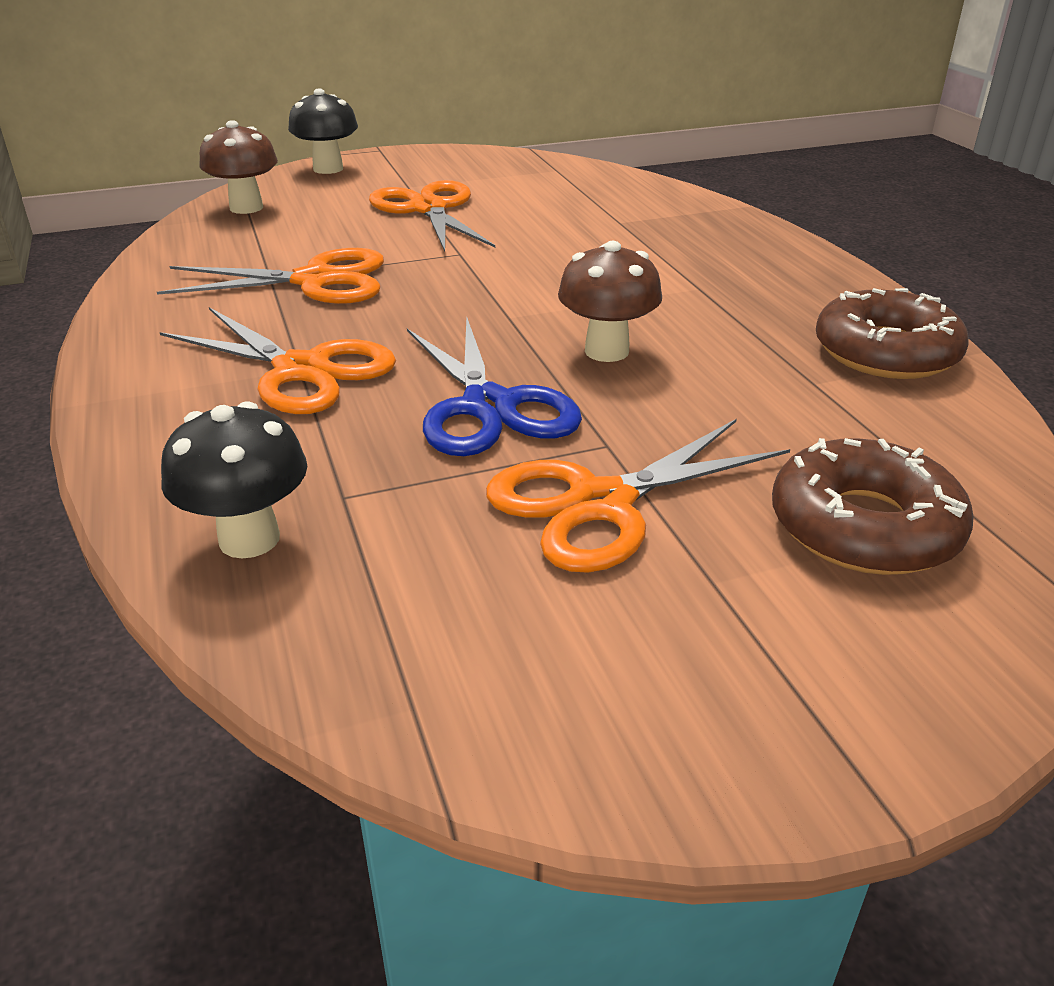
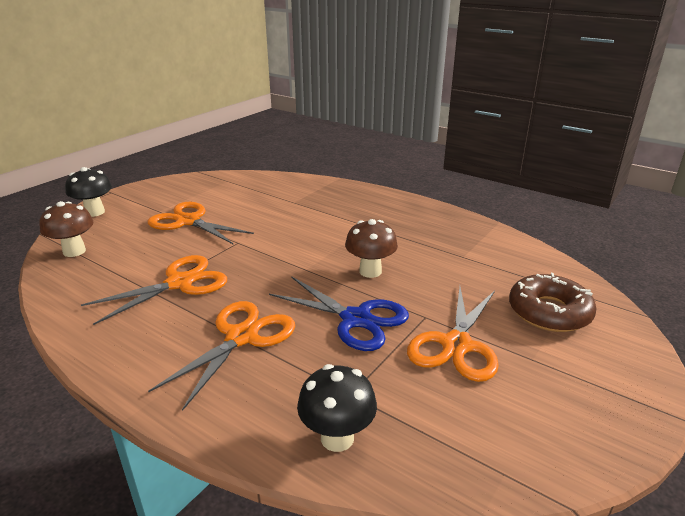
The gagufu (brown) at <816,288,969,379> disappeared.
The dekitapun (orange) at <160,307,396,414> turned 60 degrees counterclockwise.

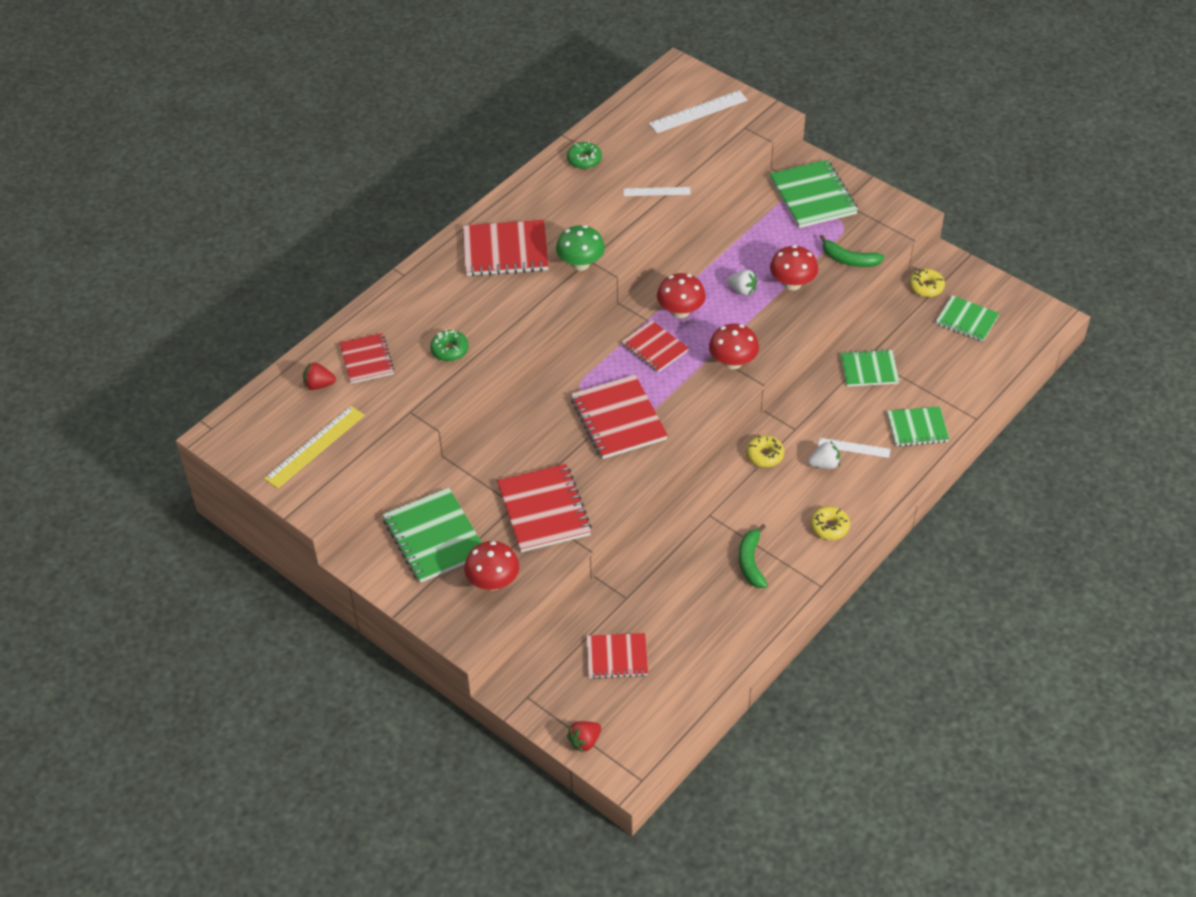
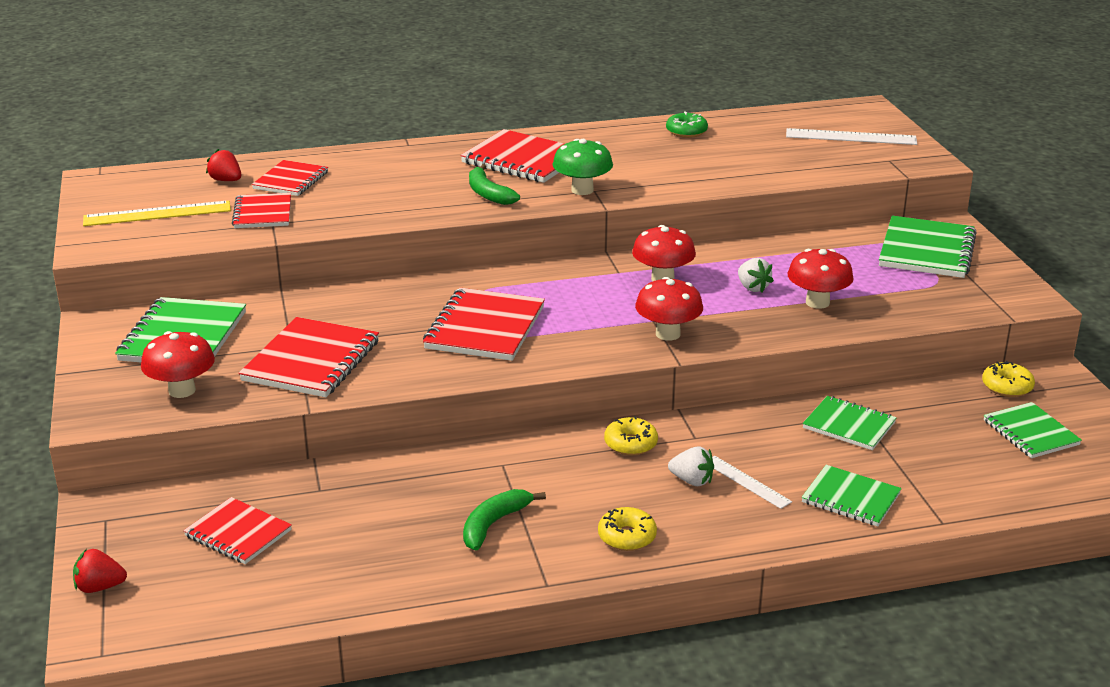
The gagufu (green) at <430,330,469,361> disappeared.
The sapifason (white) at <624,187,691,196> disappeared.
The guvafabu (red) moved from <621,320,689,372> to <232,193,291,228>.
The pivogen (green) moved from <820,235,885,267> to <469,164,520,205>.

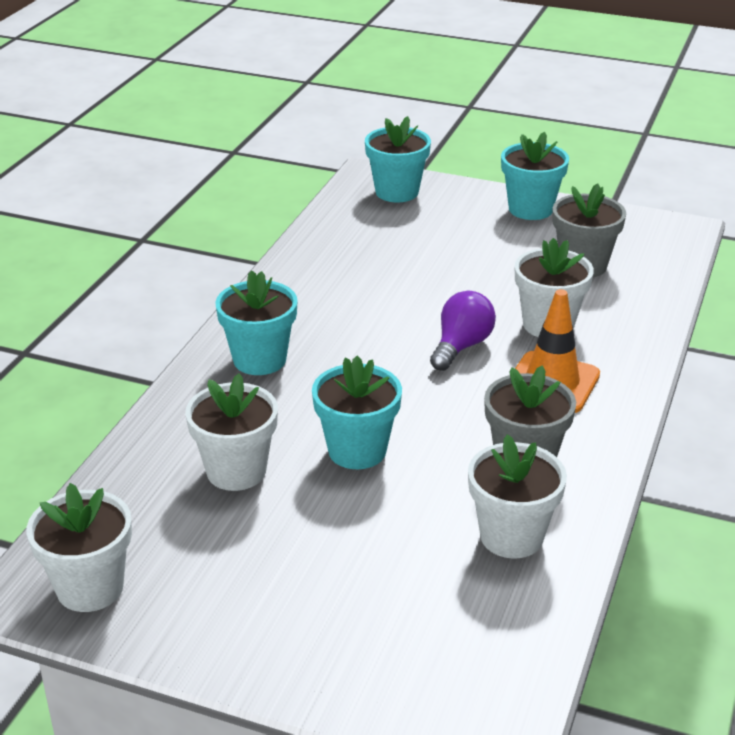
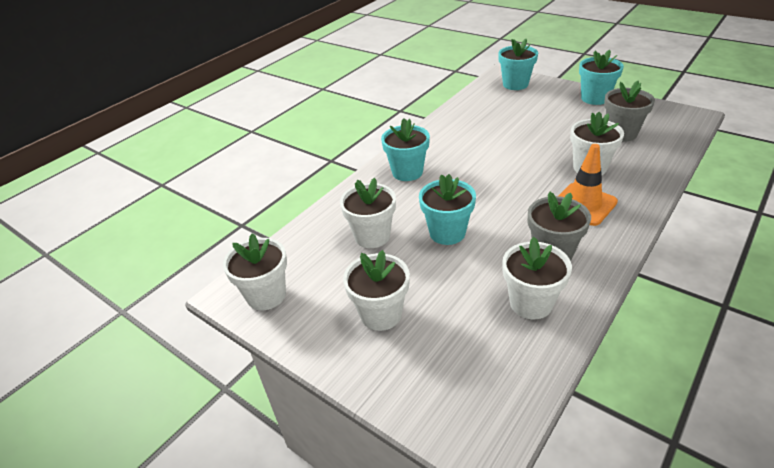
The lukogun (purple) at <430,291,496,371> disappeared.
The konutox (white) at <343,250,410,331> appeared.

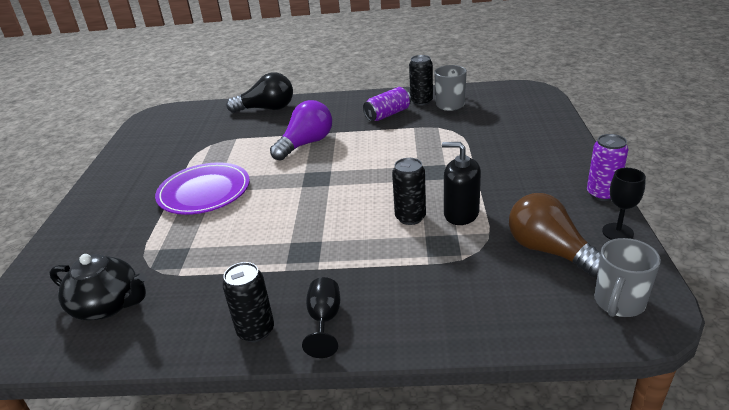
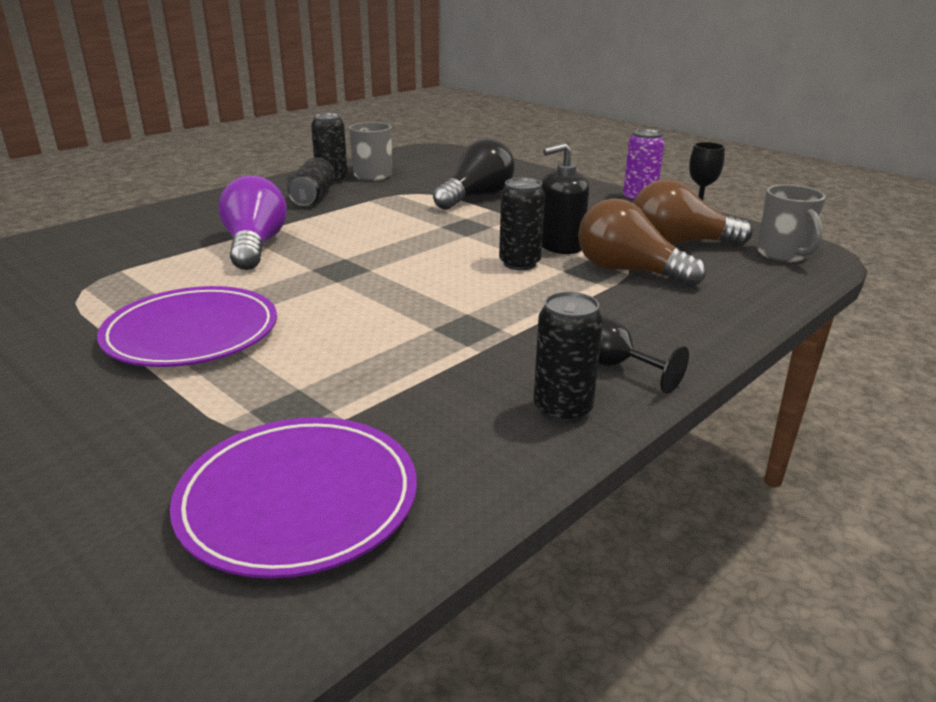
The lukogun (brown) at <578,198,706,287> appeared.
The lukogun (black) moved from <226,72,293,113> to <433,138,515,210>.
The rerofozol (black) at <50,254,147,320> was replaced by the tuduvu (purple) at <170,417,417,579>.
The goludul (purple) at <363,87,411,121> became the goludul (black) at <287,157,335,206>.

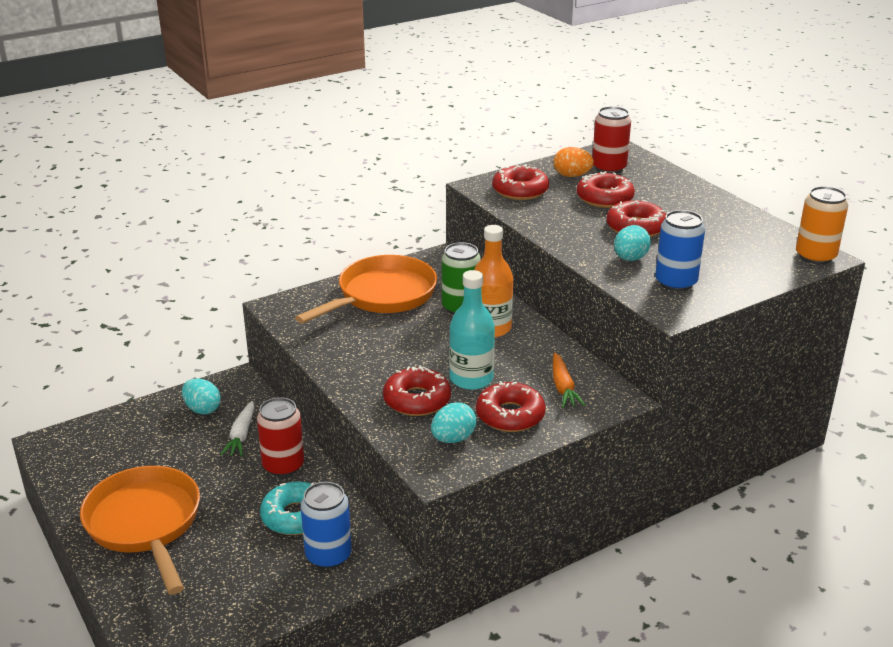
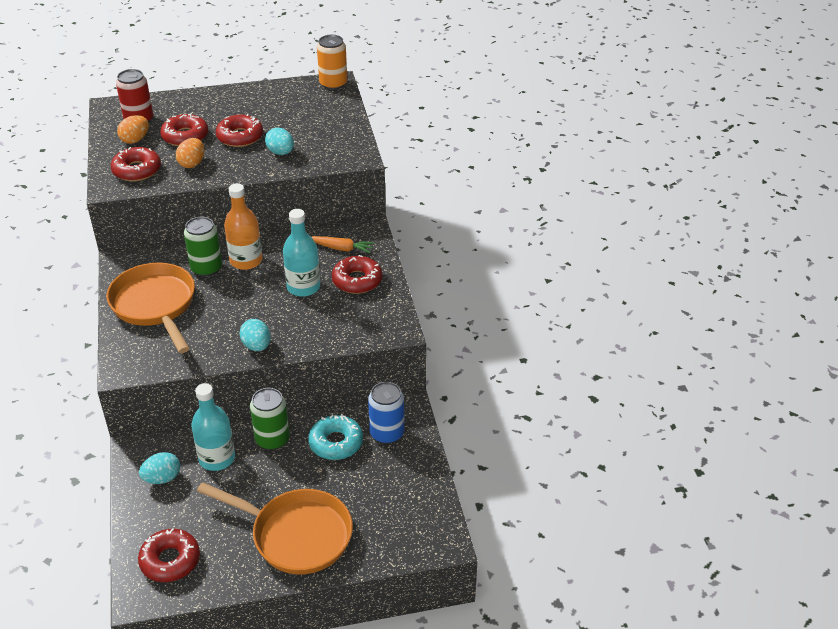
The goludul (blue) at <655,210,705,291> disappeared.
The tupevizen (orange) at <176,138,205,168> appeared.
The gagufu (red) moved from <383,365,451,416> to <138,528,200,582>.
The tupevizen (turquoise) moved from <431,402,477,443> to <240,319,271,351>.
The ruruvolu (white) at <220,401,255,456> was replaced by the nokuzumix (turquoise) at <191,383,235,471>.
The goludul (red) at <257,397,304,477> became the goludul (green) at <250,388,290,450>.
The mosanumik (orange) at <80,466,200,595> turned 150 degrees counterclockwise.

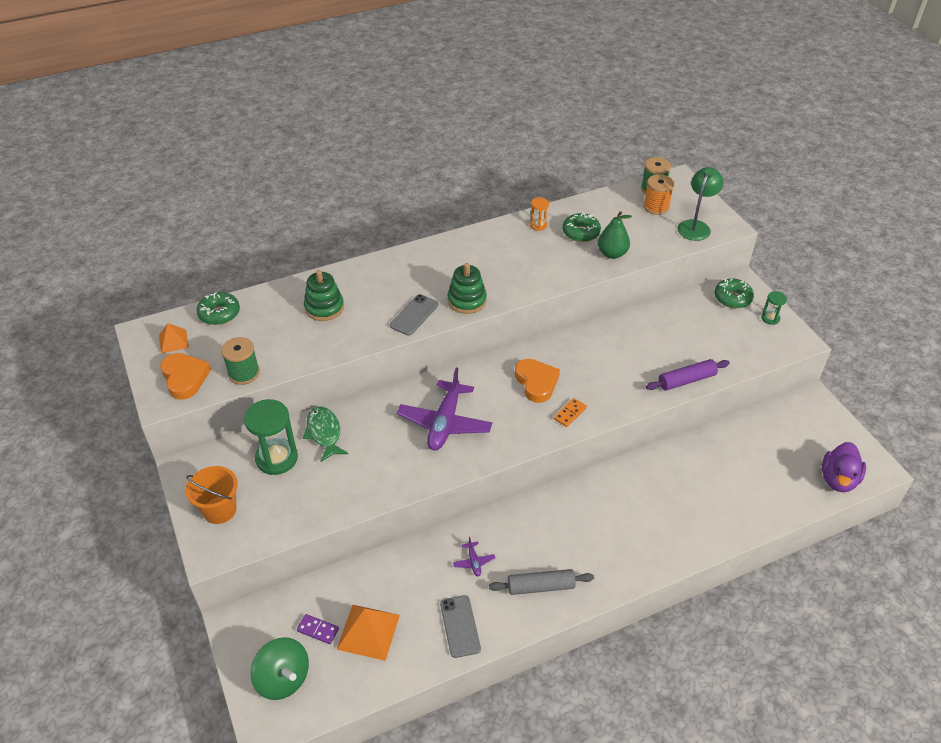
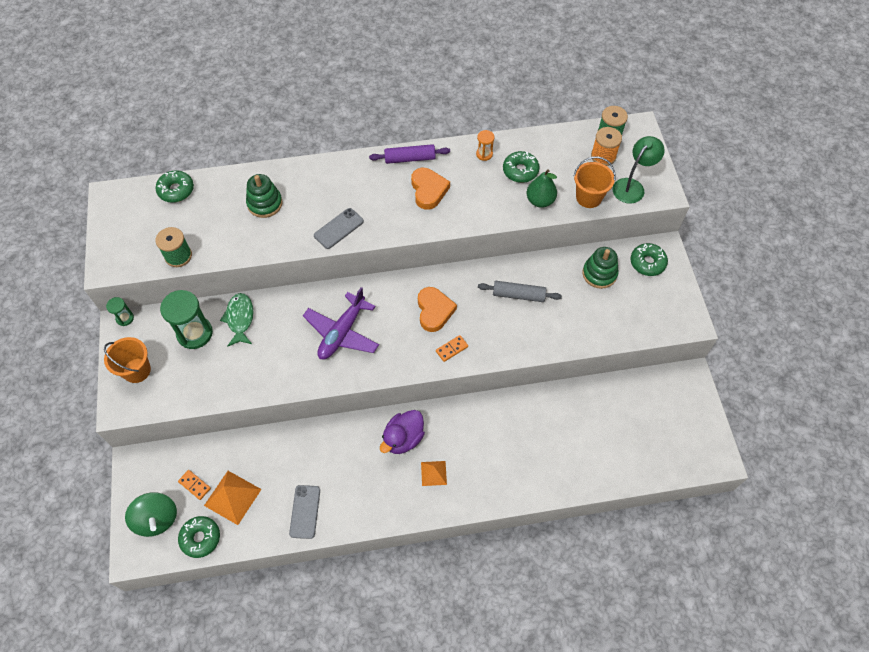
The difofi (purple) at <453,537,496,577> disappeared.
The gagufu (green) at <178,516,220,558> appeared.
The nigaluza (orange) at <574,156,616,208> appeared.
The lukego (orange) moved from <159,323,189,354> to <421,461,447,486>.
The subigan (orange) moved from <160,353,211,400> to <411,168,450,210>.
The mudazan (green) moved from <447,263,487,314> to <582,247,618,289>.
The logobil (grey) moved from <489,569,594,595> to <478,281,562,302>.
The logobil (purple) moved from <646,359,730,391> to <369,144,450,164>.
The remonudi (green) moved from <761,291,787,325> to <106,297,134,326>.
The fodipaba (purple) moved from <822,442,866,492> to <380,410,425,454>.
The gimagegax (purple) at <297,614,339,644> became the gimagegax (orange) at <178,470,211,500>.

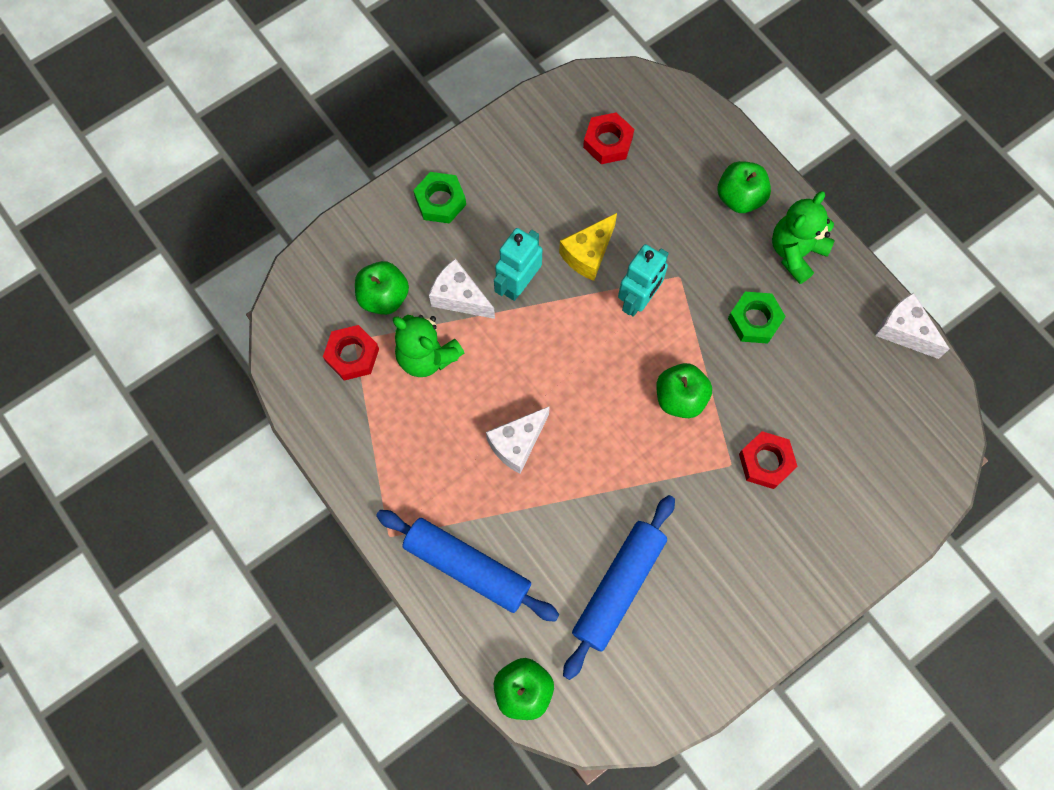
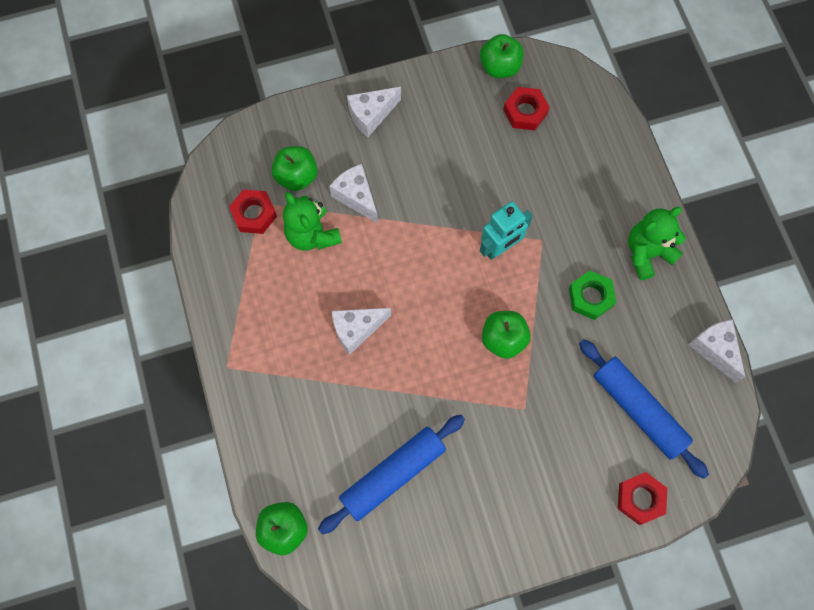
The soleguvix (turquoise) at <494,228,542,301> disappeared.
The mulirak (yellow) at <559,213,617,281> disappeared.
The logobil (blue) moved from <376,510,559,622> to <579,339,709,479>.
The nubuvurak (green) moved from <718,161,771,213> to <480,34,524,78>.
The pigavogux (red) moved from <739,431,798,489> to <618,472,667,525>.
The pigavogux (green) at <413,172,466,224> was replaced by the mulirak (white) at <347,87,401,137>.

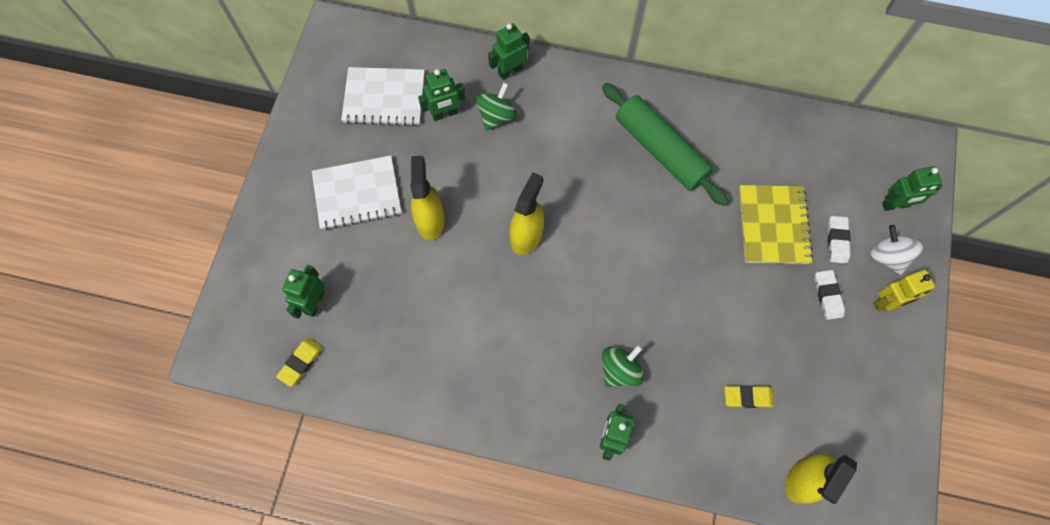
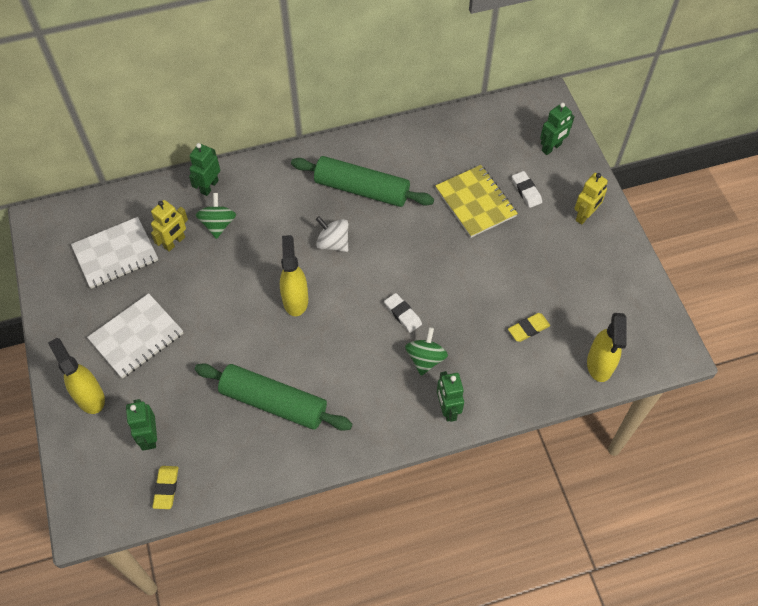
The logobil (green) at <195,364,352,431> appeared.
The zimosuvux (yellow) moved from <410,156,445,241> to <48,338,105,414>.
The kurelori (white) moved from <814,270,845,320> to <384,293,422,333>.
The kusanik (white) moved from <870,225,923,275> to <316,216,349,252>.
The soleguvix (green) at <418,69,466,121> became the soleguvix (yellow) at <151,200,188,252>.

